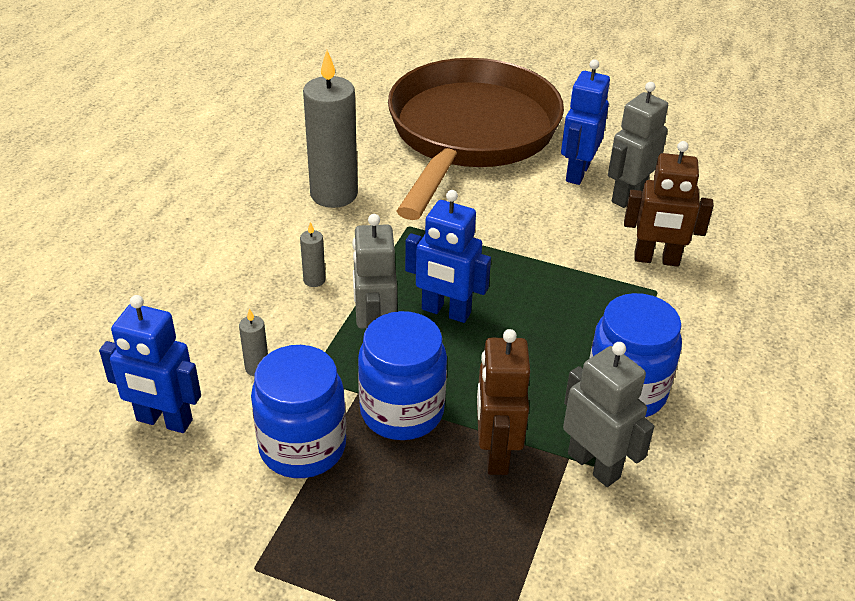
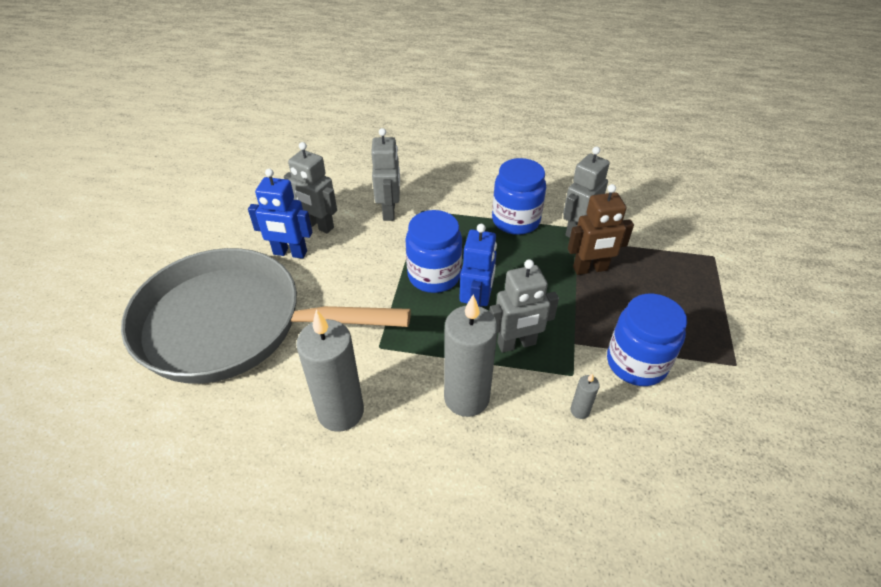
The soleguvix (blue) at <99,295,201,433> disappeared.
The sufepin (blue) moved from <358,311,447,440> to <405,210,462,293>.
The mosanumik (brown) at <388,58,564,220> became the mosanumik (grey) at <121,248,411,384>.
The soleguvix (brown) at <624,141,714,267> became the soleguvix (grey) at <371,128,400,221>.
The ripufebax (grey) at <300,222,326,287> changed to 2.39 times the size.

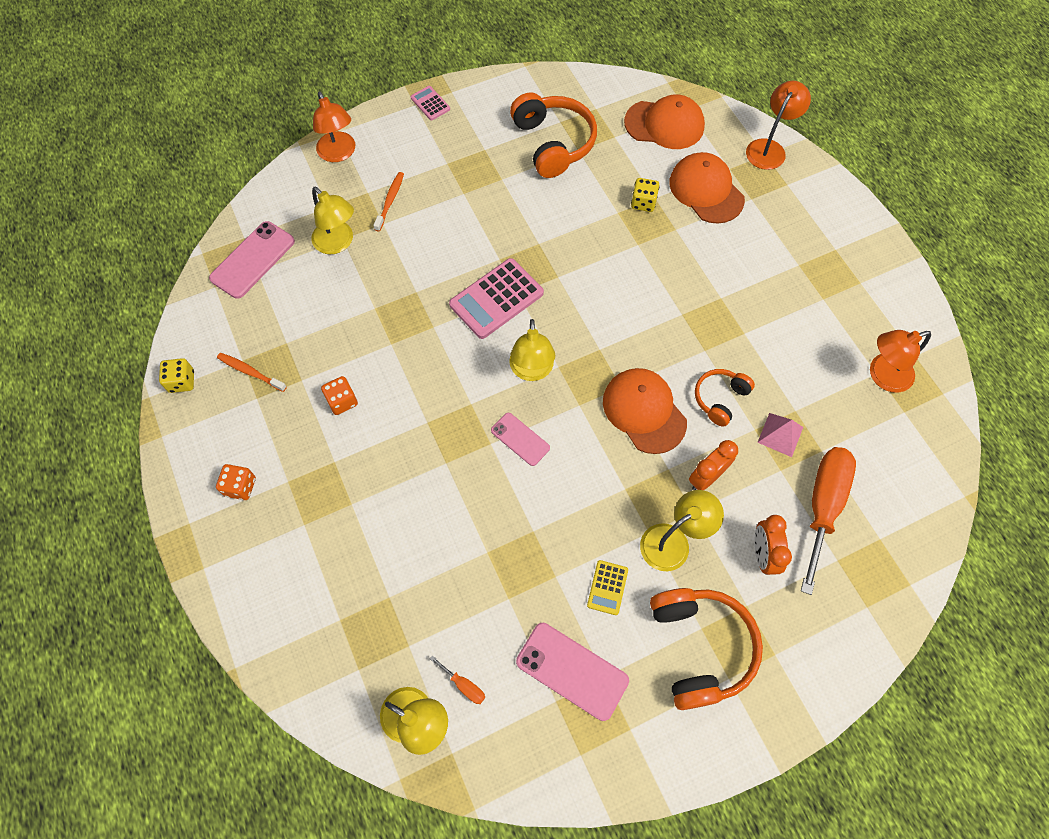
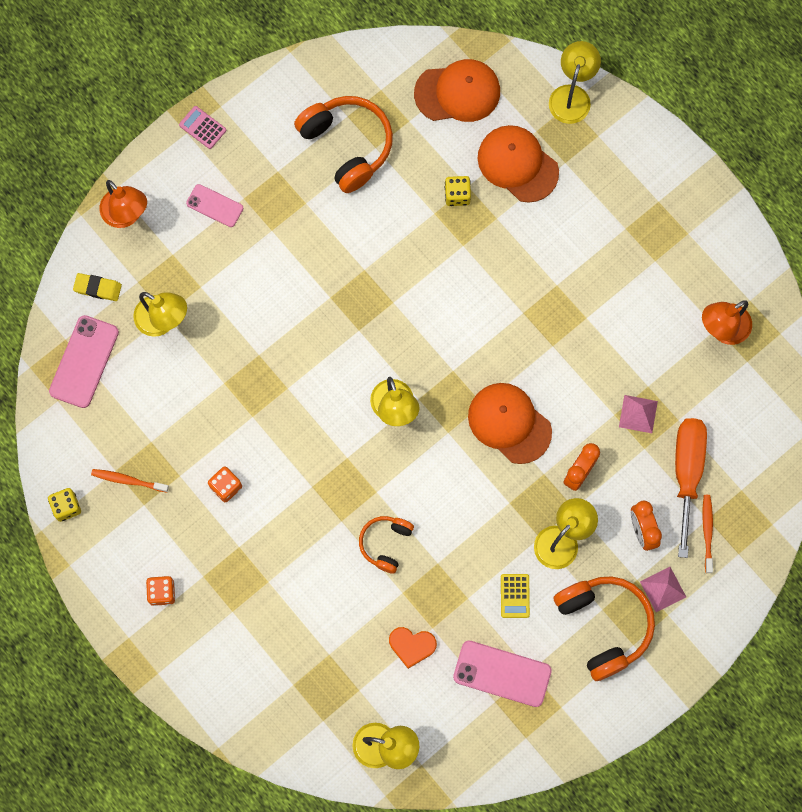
The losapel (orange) at <430,655,485,704> disappeared.
The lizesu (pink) at <449,258,544,339> disappeared.
The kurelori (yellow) at <73,273,122,301> appeared.
The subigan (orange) at <389,627,437,669> appeared.
The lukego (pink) at <640,567,686,612> appeared.
The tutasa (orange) moved from <373,172,404,232> to <703,495,713,573>.
The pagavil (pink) moved from <491,413,550,466> to <186,184,243,227>.
The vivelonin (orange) moved from <695,369,755,427> to <359,516,414,574>.
The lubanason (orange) at <746,81,811,170> became the lubanason (yellow) at <549,41,601,124>.

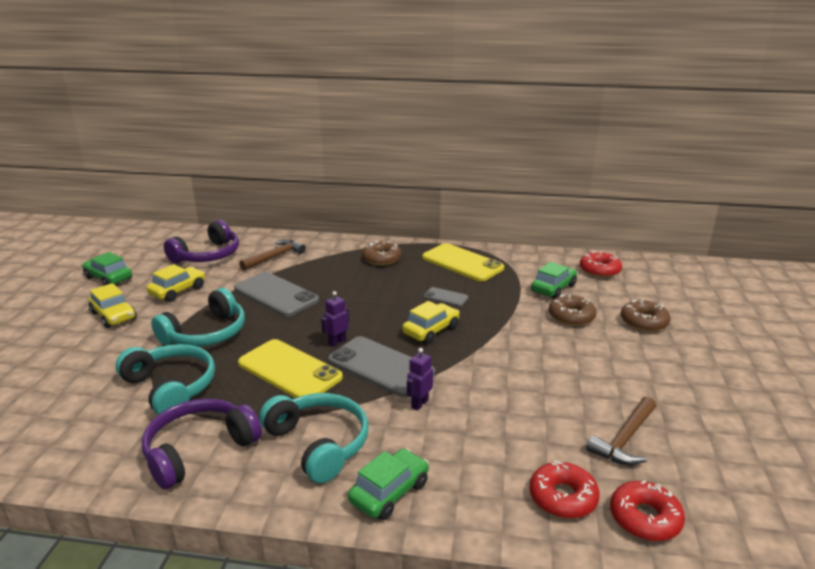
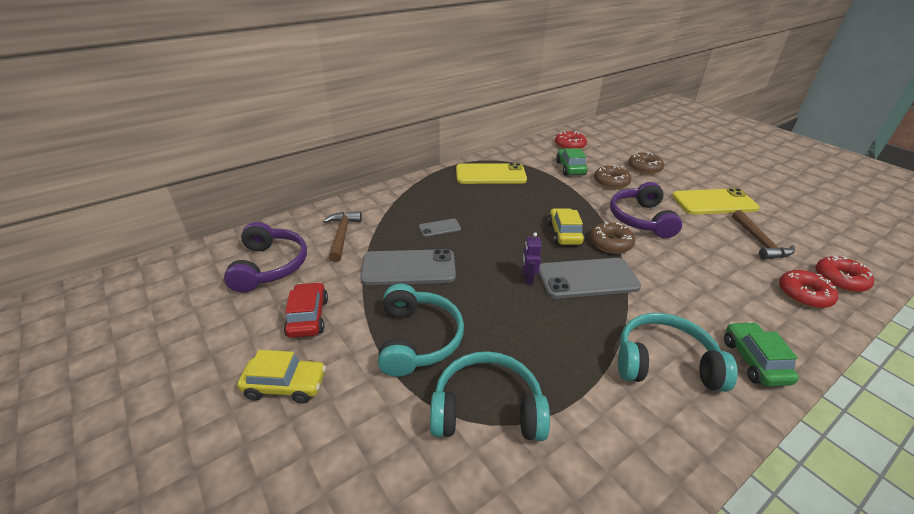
The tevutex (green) at <82,252,132,286> disappeared.
The soleguvix (purple) at <407,348,433,410> disappeared.
The vivelonin (purple) moved from <142,398,262,489> to <610,182,682,238>.
The pagavil (yellow) moved from <238,339,343,398> to <672,188,760,214>.
The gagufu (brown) moved from <362,241,402,266> to <590,221,635,253>.
The pagavil (grey) moved from <424,287,469,306> to <419,219,461,237>.
The tevutex (yellow) at <146,264,205,302> became the tevutex (red) at <284,282,328,338>.

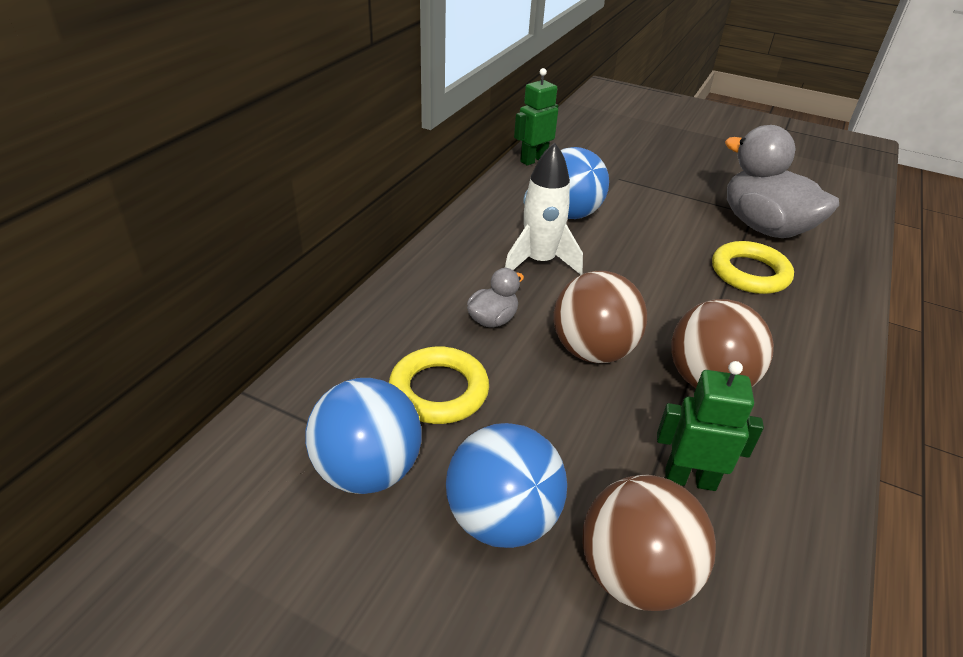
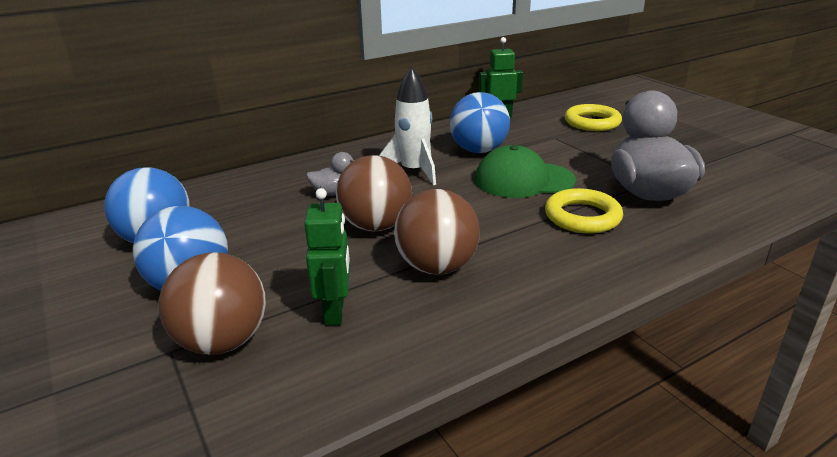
The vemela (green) at <475,145,576,198> appeared.
The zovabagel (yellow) moved from <389,346,489,424> to <565,104,622,131>.
The soleguvix (green) at <657,361,764,491> turned 45 degrees clockwise.

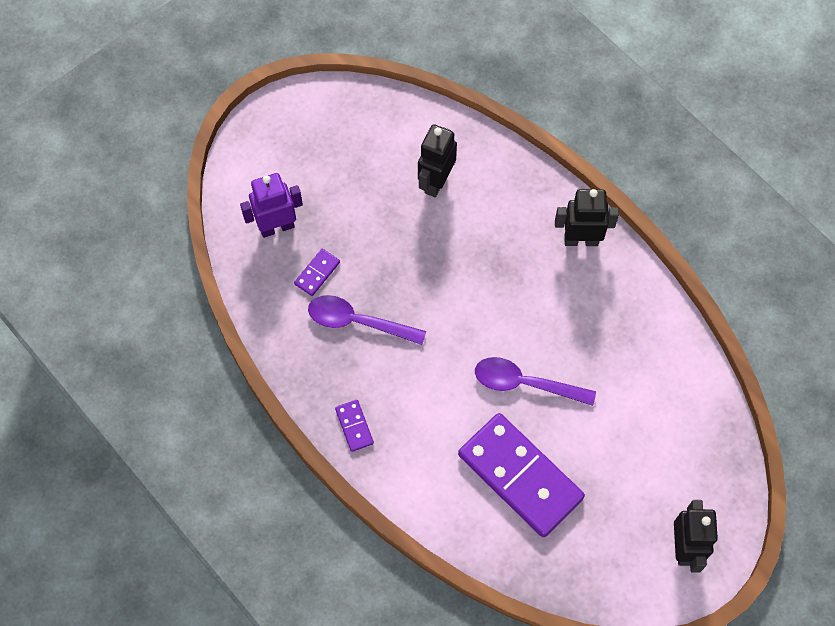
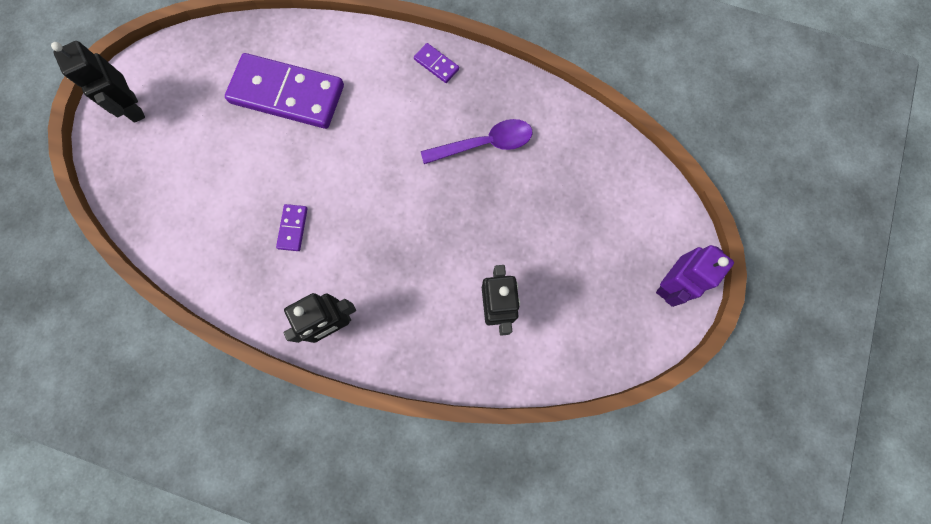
The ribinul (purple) at <475,357,596,406> disappeared.
The soleguvix (purple) moved from <240,173,303,238> to <656,245,734,307>.
The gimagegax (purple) moved from <294,249,340,296> to <276,204,307,251>.

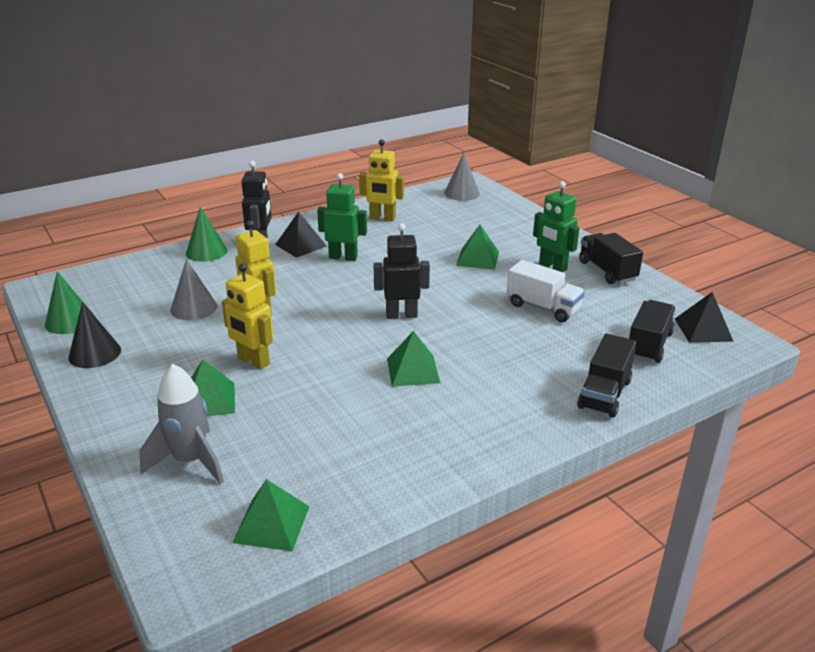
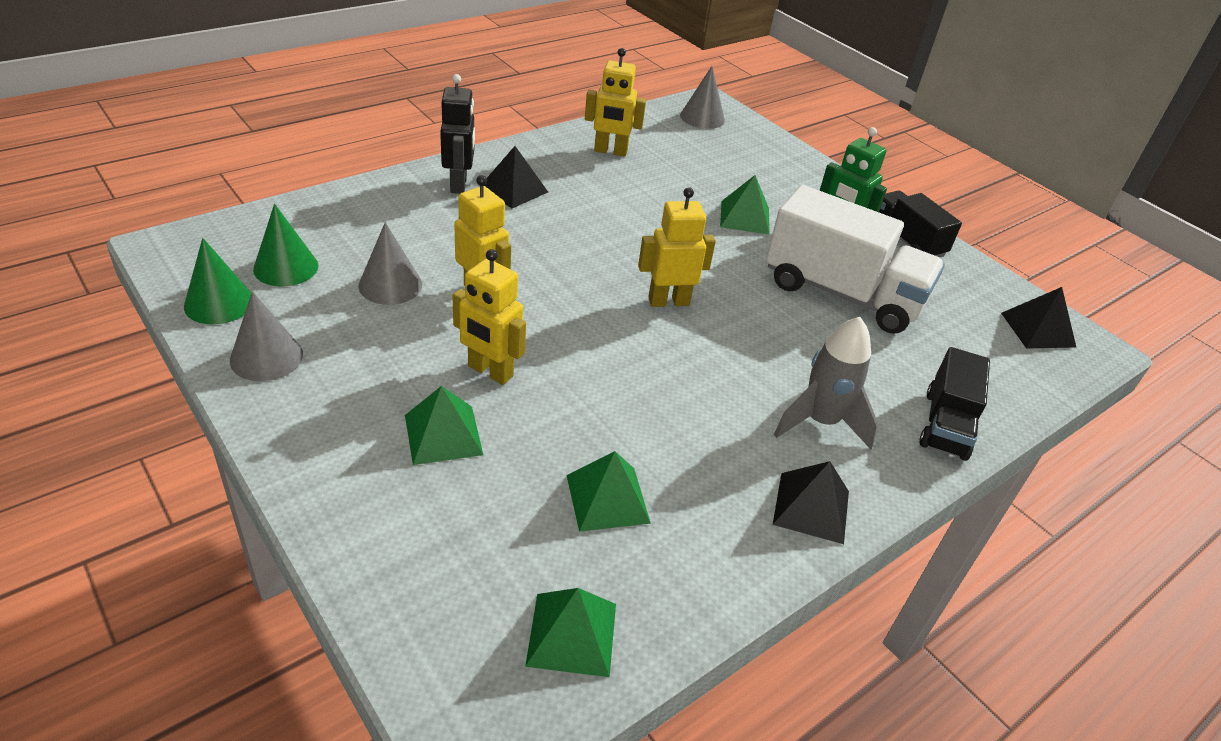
The soleguvix (green) at <317,173,367,261> disappeared.
The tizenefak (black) at <629,300,676,363> disappeared.
The lukego (black) at <773,461,849,544> appeared.
The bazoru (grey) moved from <139,364,224,484> to <774,317,878,449>.
The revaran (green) moved from <186,207,227,262> to <253,204,318,286>.
The lukego (green) moved from <387,331,440,387> to <567,451,651,532>.
The revaran (black) at <68,302,121,368> became the revaran (grey) at <230,291,303,381>.
The soleguvix (black) at <373,223,430,319> became the soleguvix (yellow) at <638,187,716,307>.
The tizenefak (white) at <507,260,585,322> changed to 1.72 times the size.

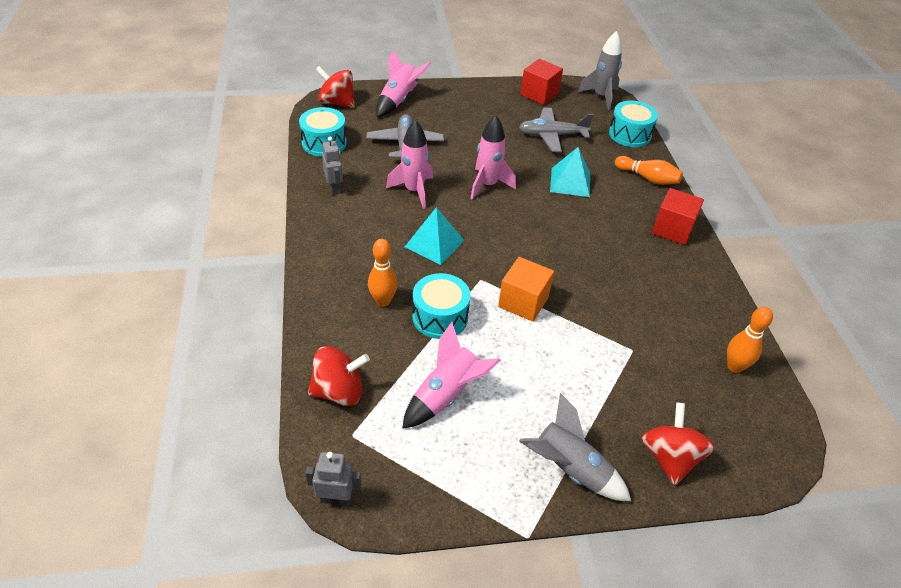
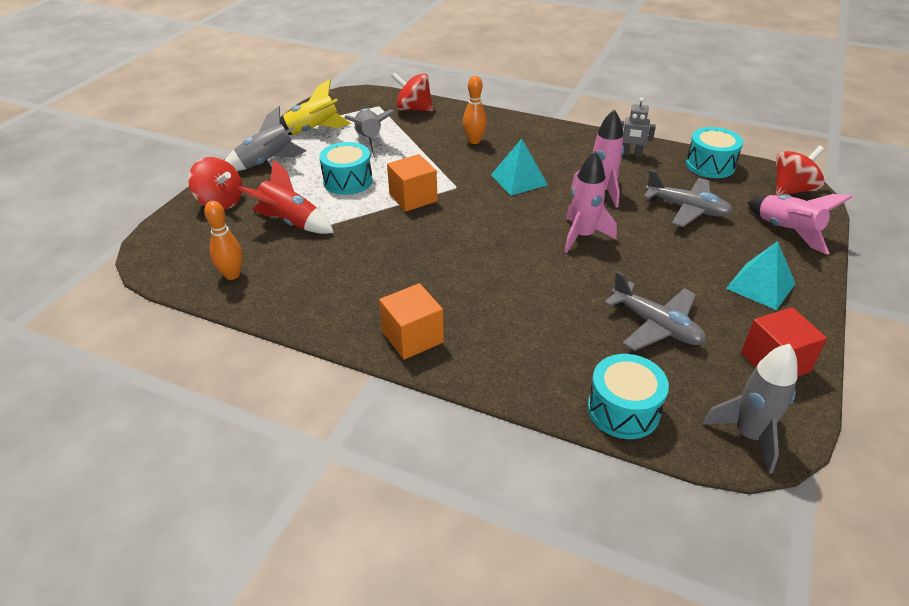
The soleguvix (grey) at <305,452,361,506> disappeared.
The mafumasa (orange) at <615,156,683,185> disappeared.
The bazoru (red) at <237,159,334,234> appeared.
The bazoru (yellow) at <280,79,351,135> appeared.
The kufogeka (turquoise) moved from <412,273,471,339> to <319,142,373,195>.
The lukego (turquoise) moved from <550,147,590,197> to <726,241,796,310>.
The bazoru (pink) at <402,322,501,429> became the bazoru (grey) at <344,109,395,158>.
The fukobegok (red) at <652,188,704,245> became the fukobegok (orange) at <379,283,444,360>.
The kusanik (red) at <308,346,370,406> turned 90 degrees clockwise.
The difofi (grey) at <519,108,594,152> turned 105 degrees clockwise.

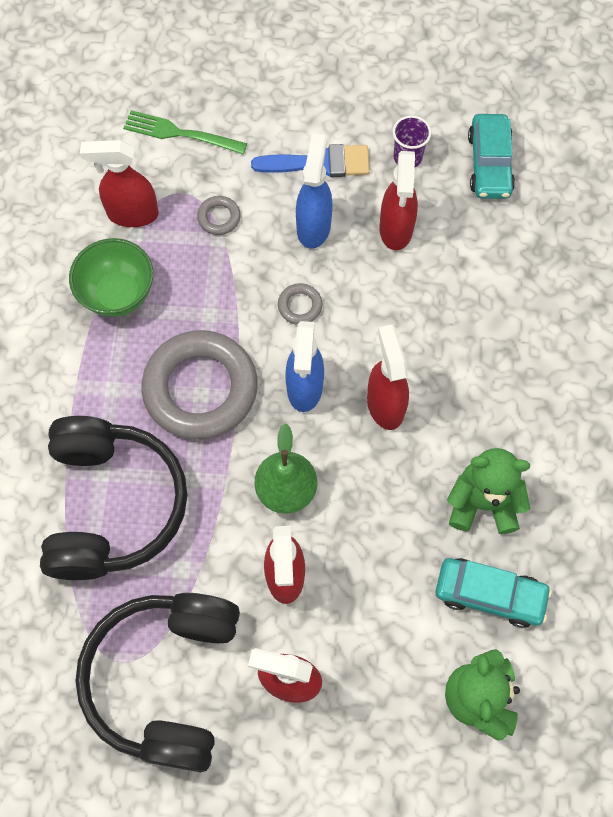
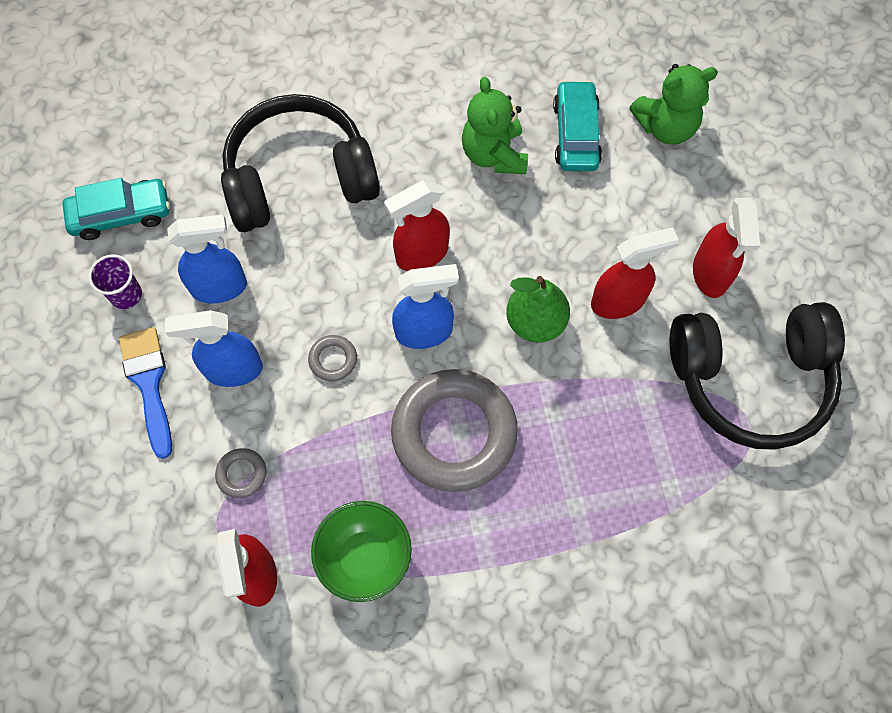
The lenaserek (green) at <123,110,247,154> disappeared.
The vivelonin (black) moved from <40,416,187,580> to <221,94,380,232>.
The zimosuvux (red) at <379,151,418,250> became the zimosuvux (blue) at <167,214,247,304>.

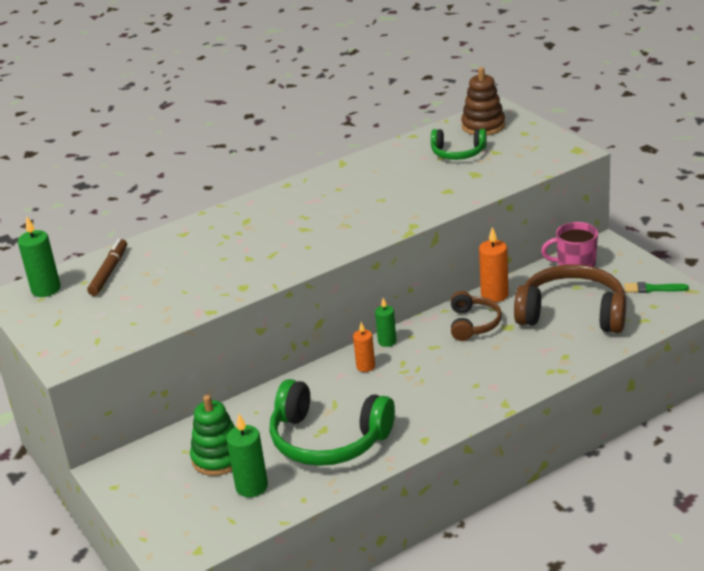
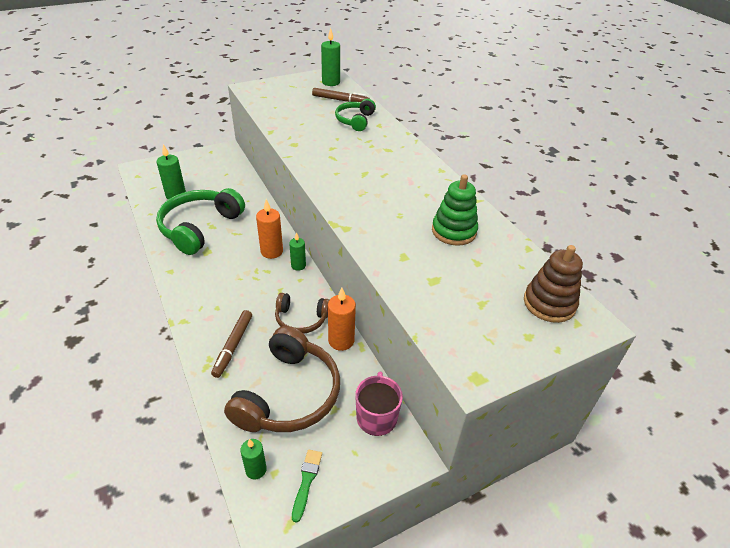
The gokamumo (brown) at <211,310,252,378> appeared.
The ripufebax (green) at <240,439,267,479> appeared.
The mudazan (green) moved from <190,395,235,476> to <432,174,478,246>.
The vivelonin (green) moved from <431,129,487,160> to <335,99,376,131>.
The ripufebax (orange) at <353,322,375,372> changed to 1.54 times the size.

